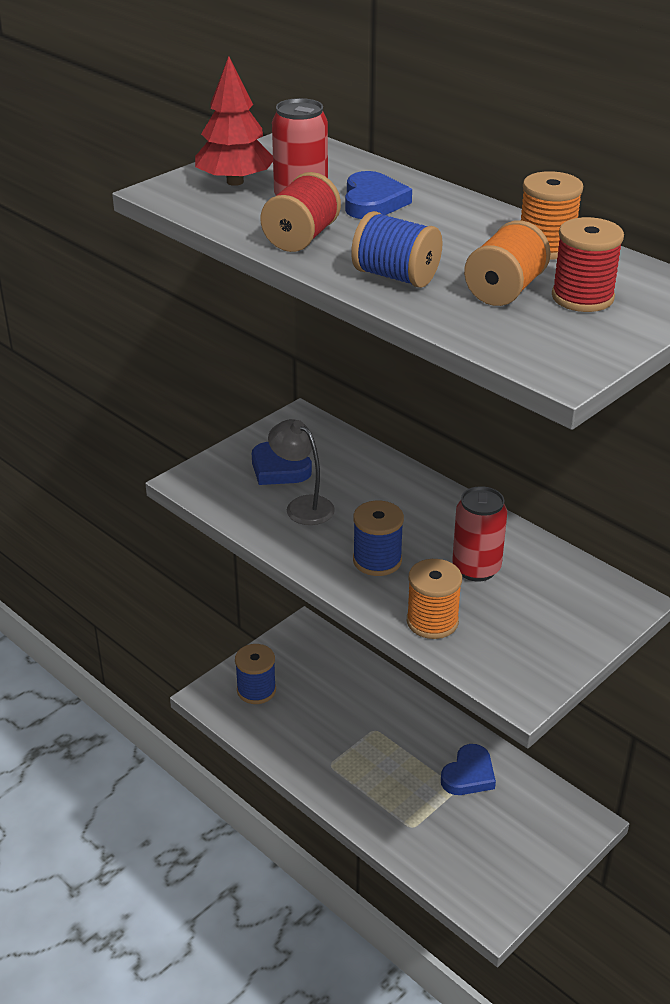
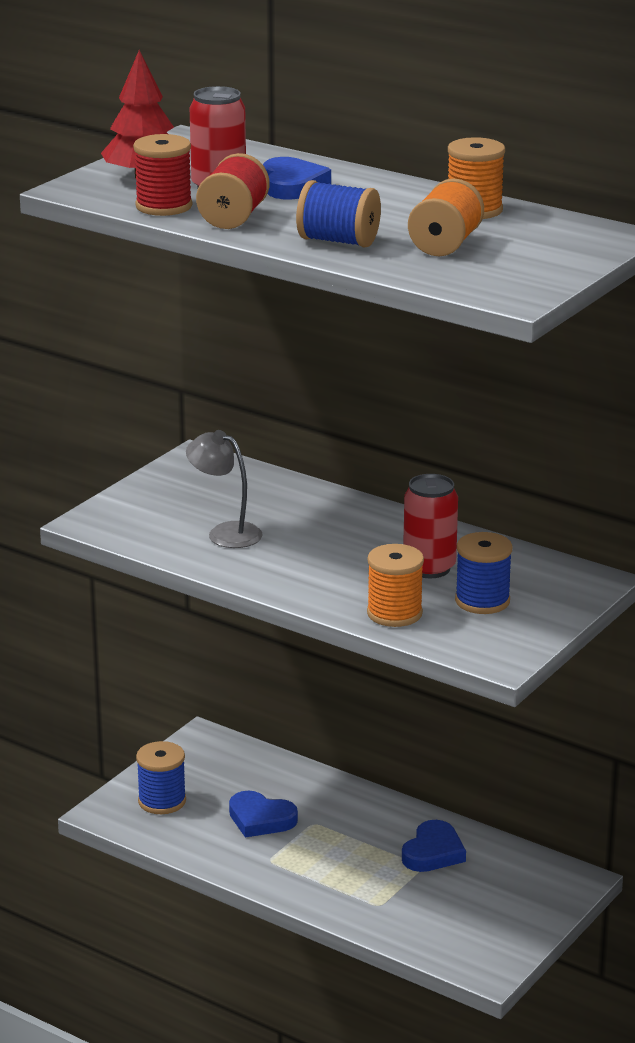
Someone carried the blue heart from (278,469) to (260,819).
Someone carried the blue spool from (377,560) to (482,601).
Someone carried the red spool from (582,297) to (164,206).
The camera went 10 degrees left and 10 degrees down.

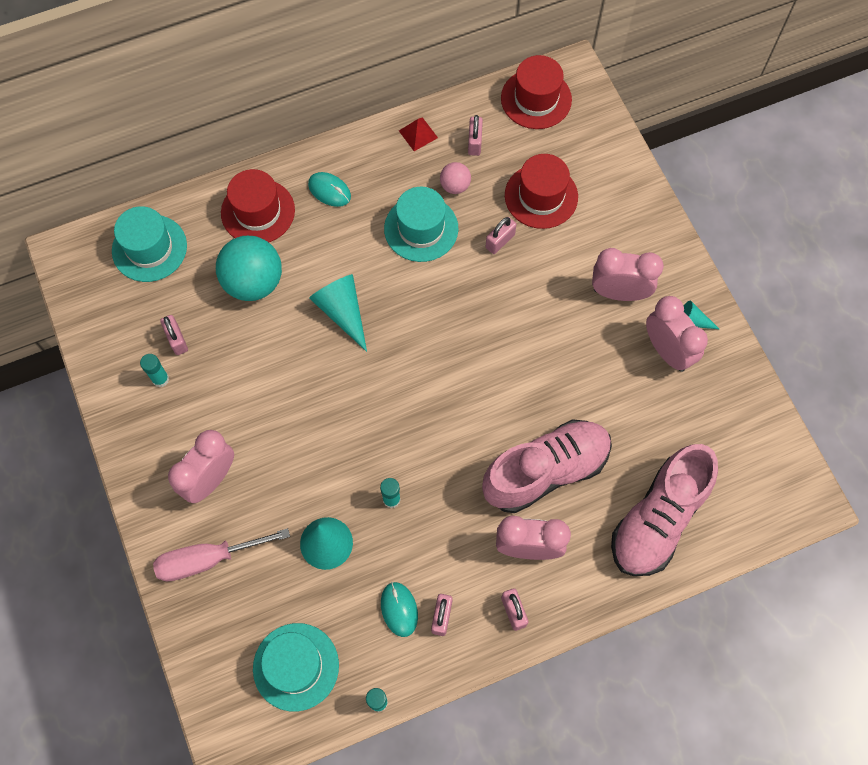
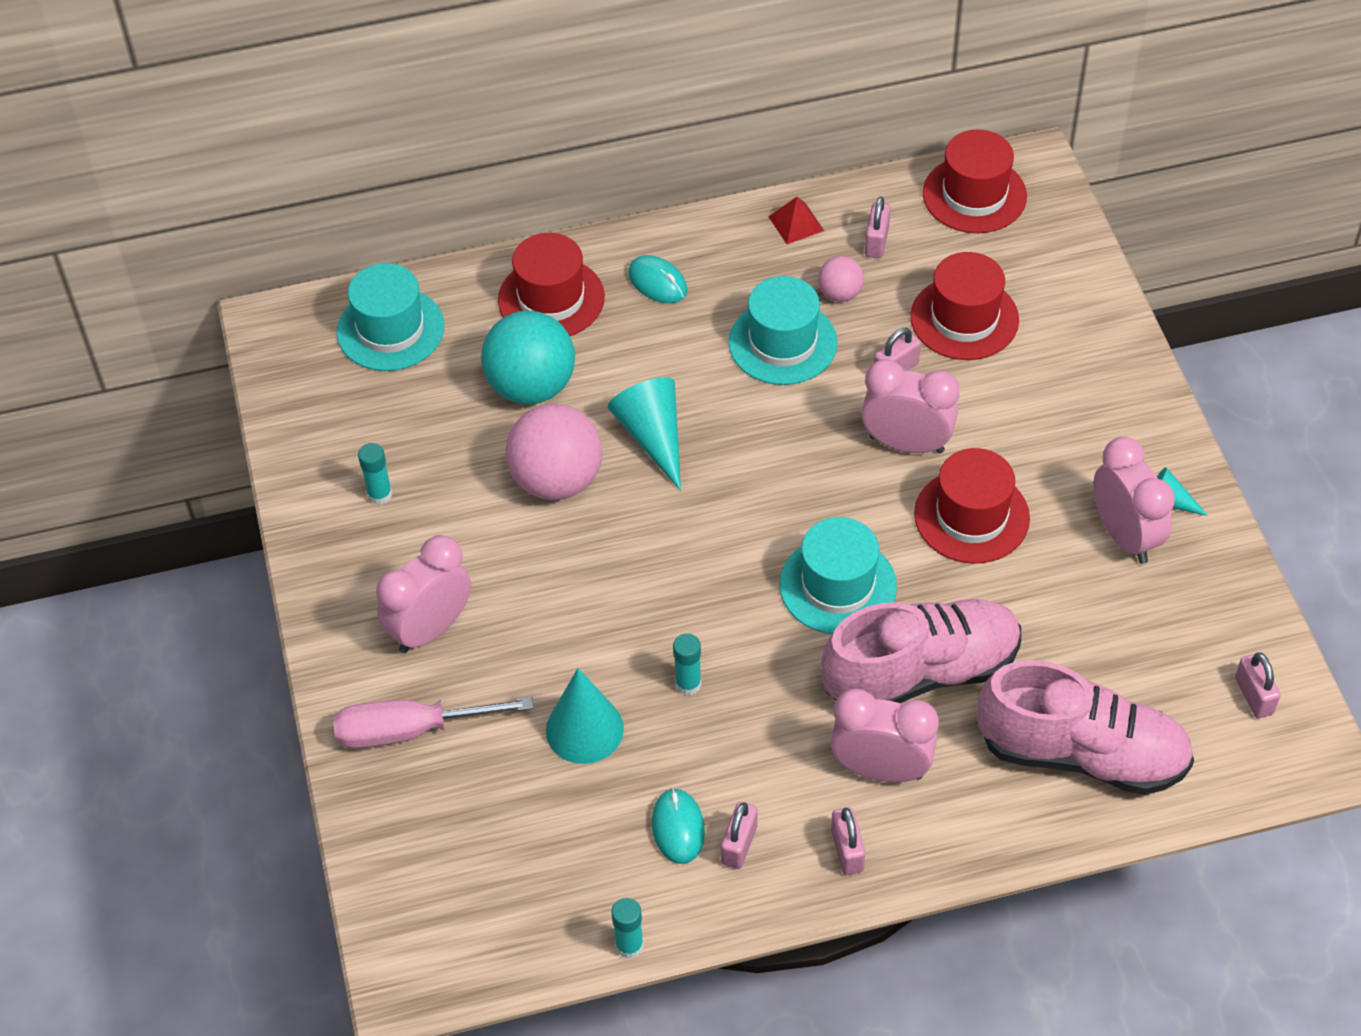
Someone carried the rose-pink padlock from (177,340) to (1253,696).
Someone carried the turquoise tall hat from (296,666) to (838,585).
Someone carried the rose-pink alarm clock from (619,292) to (906,444).
Someone rotated the rose-pink shoe at (658,519) by 120 degrees counterclockwise.
Someone put down the rose-pink ball at (557,480).
Someone put down the red tall hat at (971,516).
The camera went 10 degrees right and 15 degrees down.

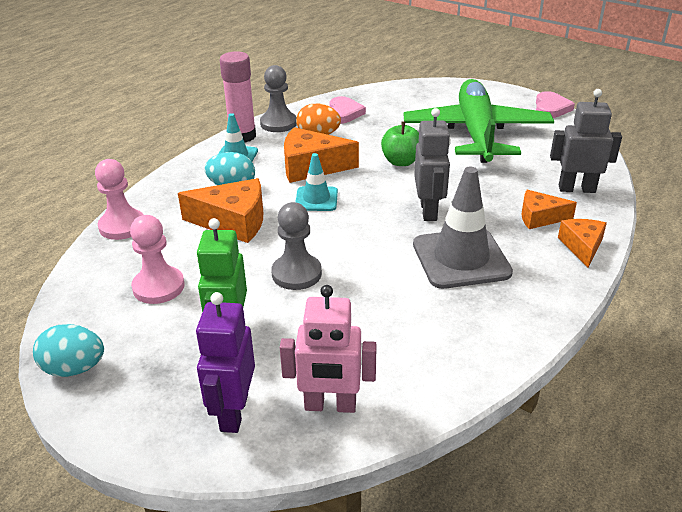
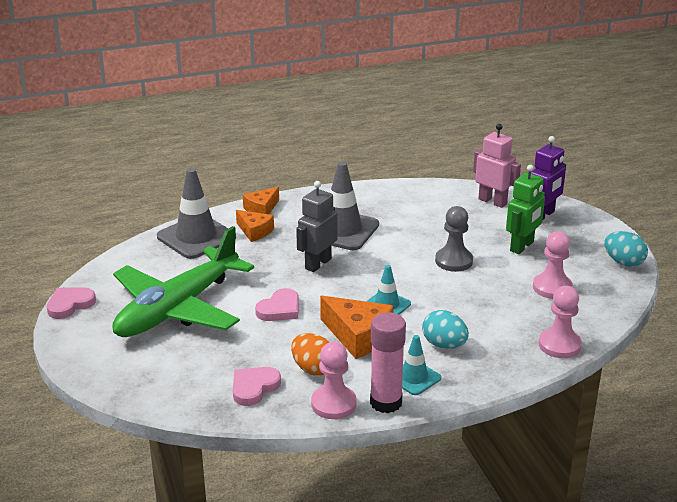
Someone took away the orange-coloured piece of cheese at (233,222).
Someone repainted the gray game pawn at (278,123), which became the rose-pink game pawn at (333,404).
Someone swapped the green apple fruit at (401,161) for the rose-pink heart at (280,309).
Someone swapped the gray toy robot at (576,189) for the gray safety cone at (196,237).
The camera went 145 degrees left and 5 degrees down.

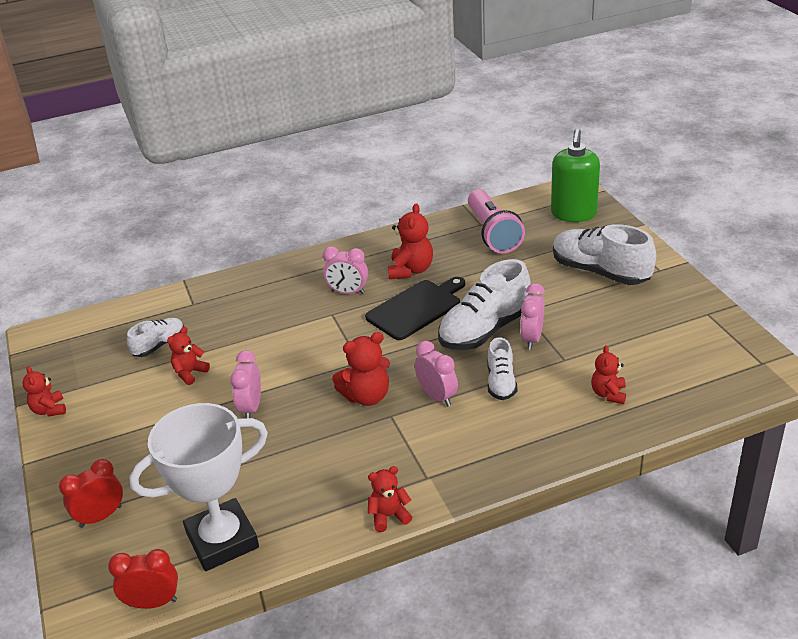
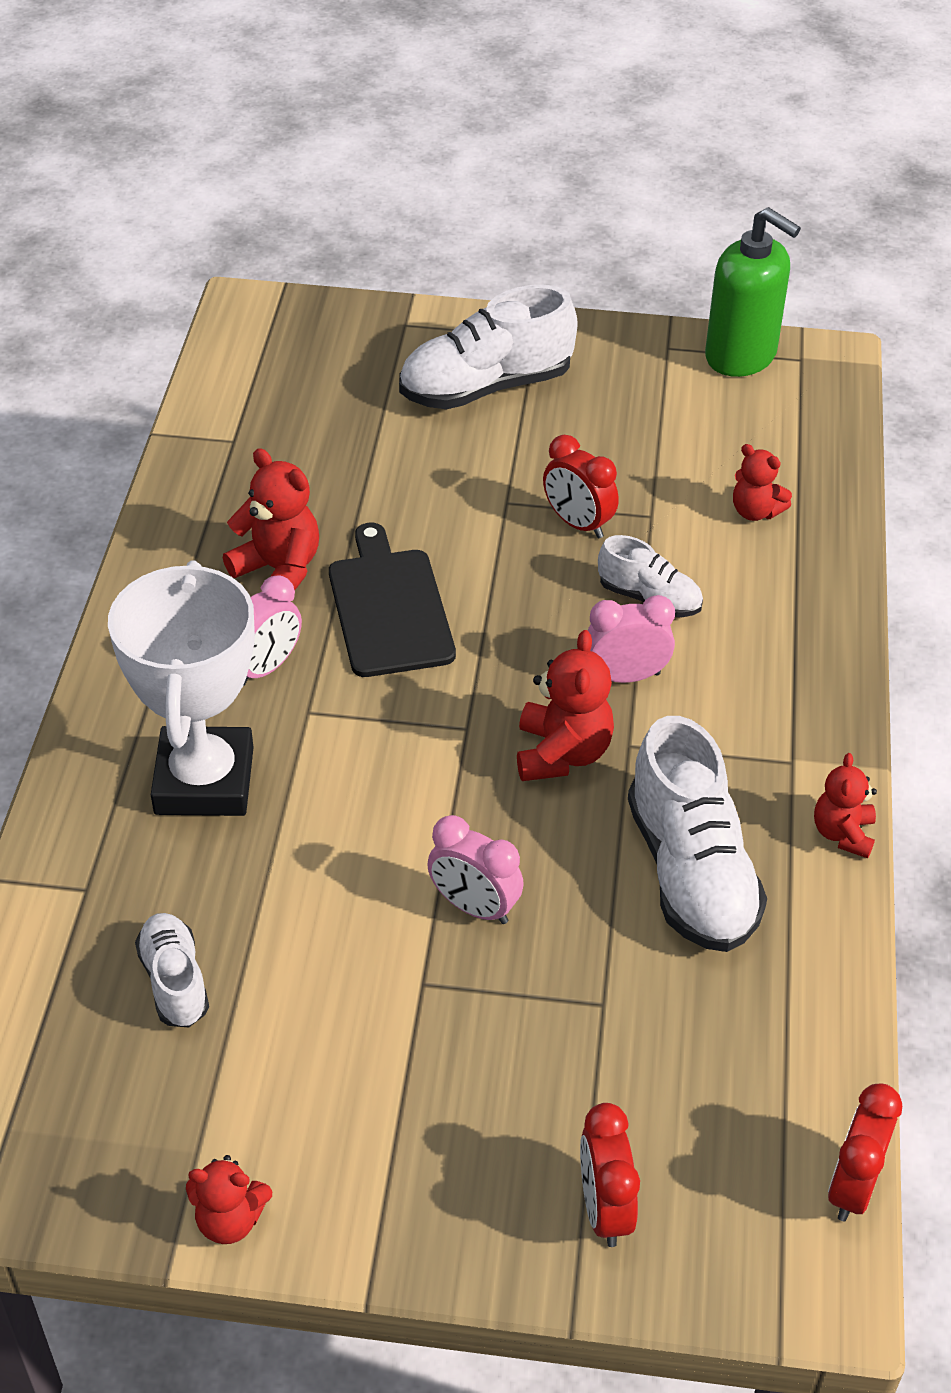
Someone carried the white trophy from (222,540) to (204,781).
Someone took away the red teddy at (190,373).
Someone carried the white shoe from (484,330) to (691,872).
Someone took away the rose-pink flashlight at (493,233).
Someone repainted the rose-pink alarm clock at (532,339), which became the red alarm clock at (578,524).
Someone carried the green soap pump from (573,214) to (741,356).
The camera went 65 degrees left and 10 degrees up.

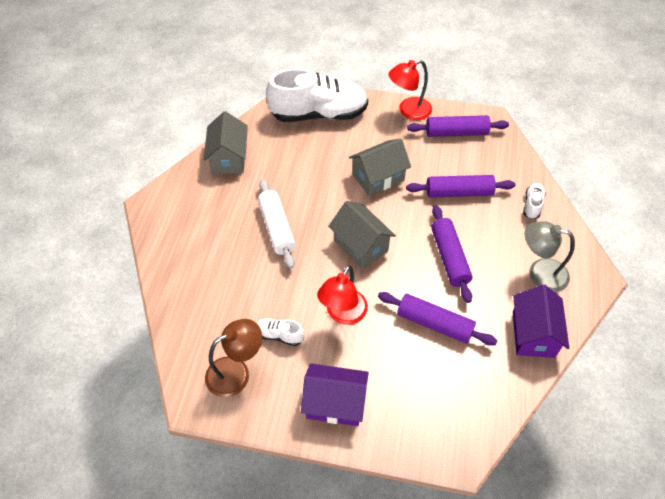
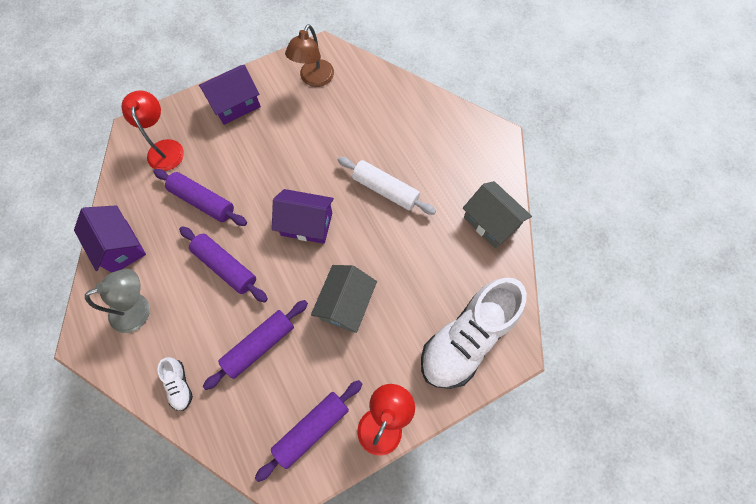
Someone took away the white shoe at (280,335).
Someone carried the red lamp from (343,314) to (165,148).
Someone repainted the gray cottage at (360,245), which became the royal purple cottage at (306,224).
Someone rotated the royal purple pastry roller at (434,323) by 45 degrees clockwise.
The camera went 140 degrees right and 15 degrees up.

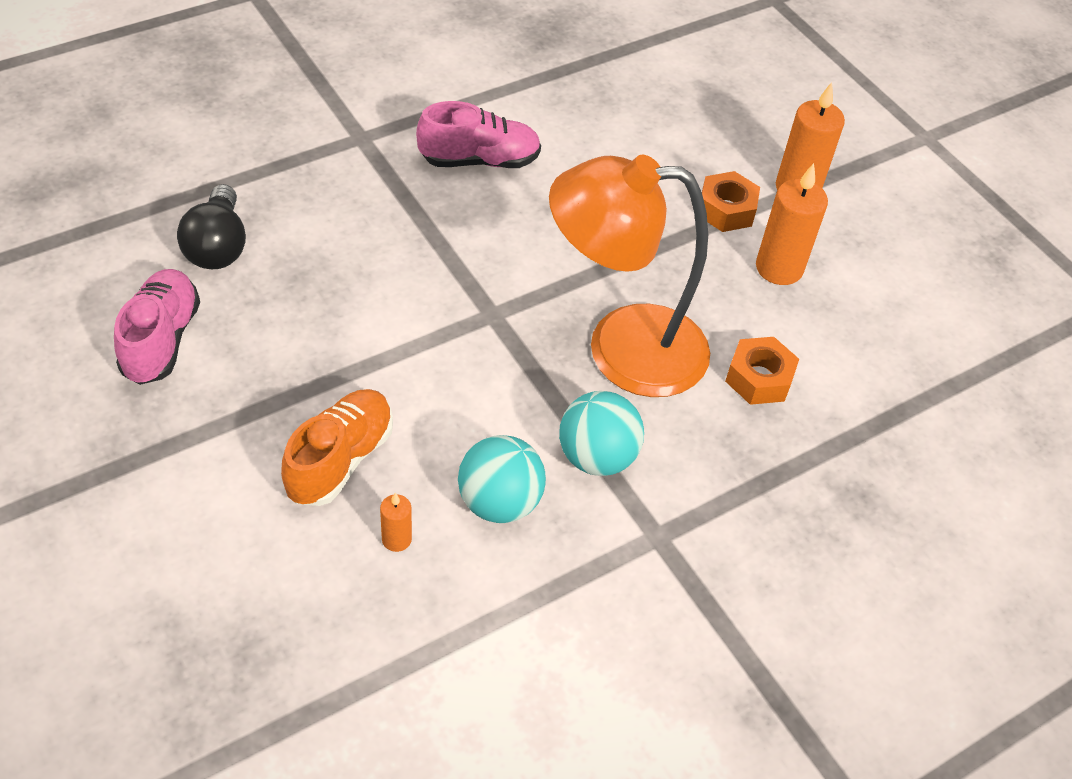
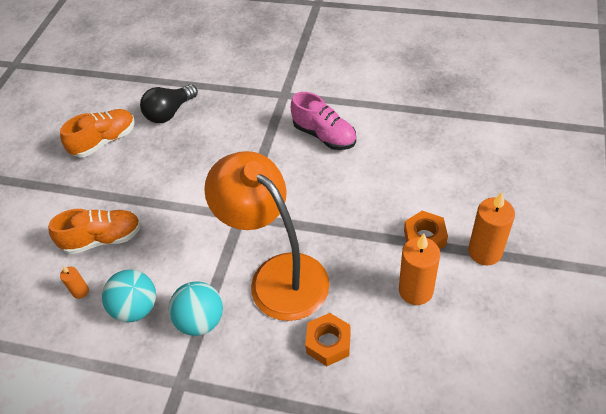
Someone repainted the rose-pink shoe at (161,340), which became the orange-coloured shoe at (105,141).
The camera went 55 degrees right and 0 degrees up.

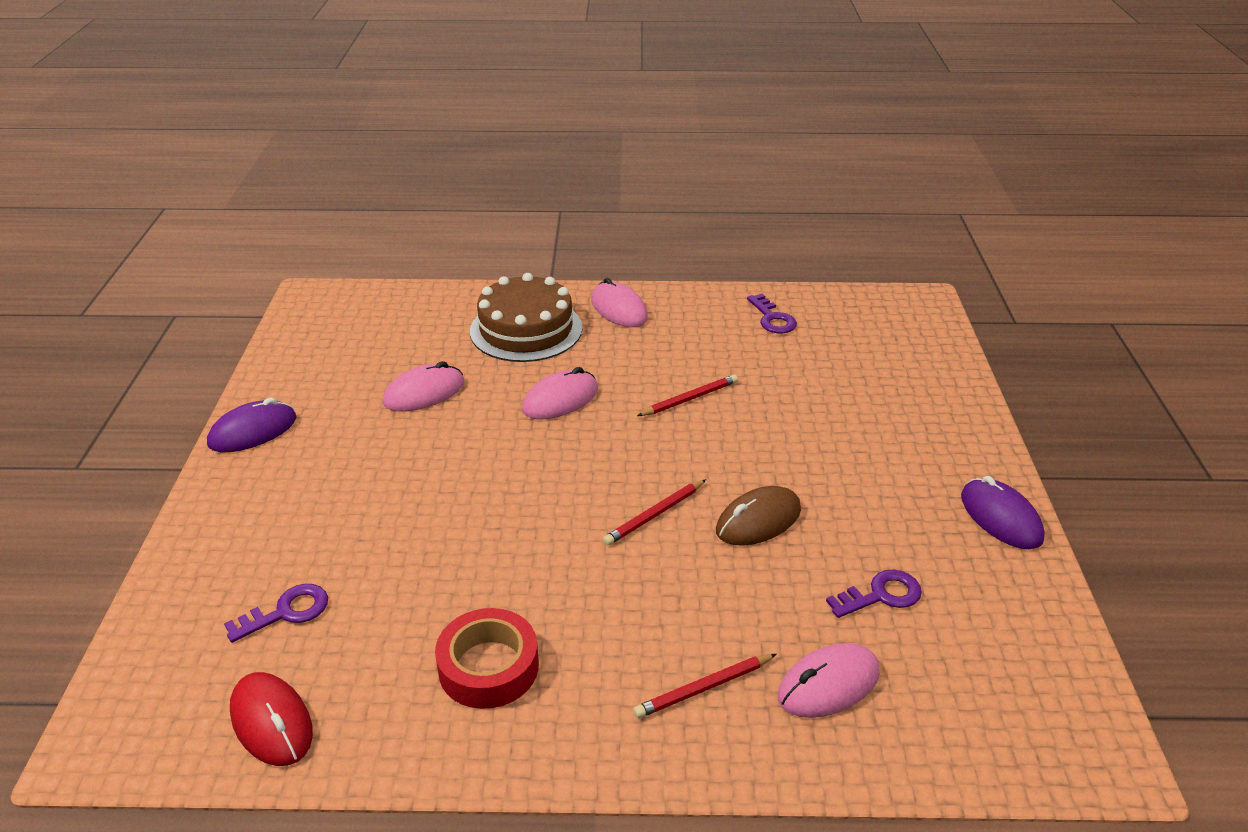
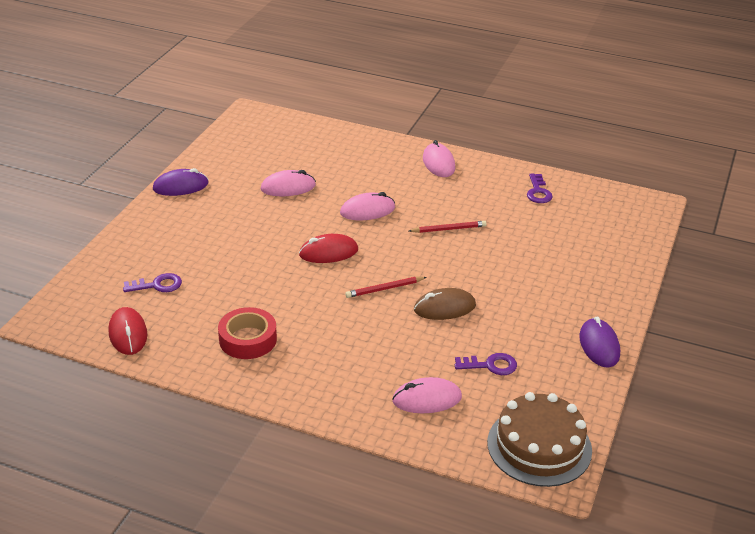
Someone carried the dark brown cake from (526,329) to (539,446).
Someone took away the red pencil at (703,688).
Someone put down the red PC mouse at (328,252).
The camera went 20 degrees right and 0 degrees up.

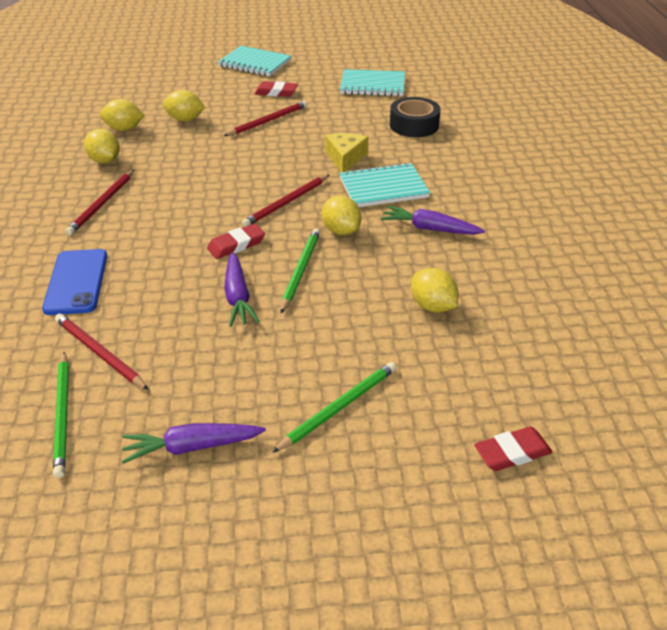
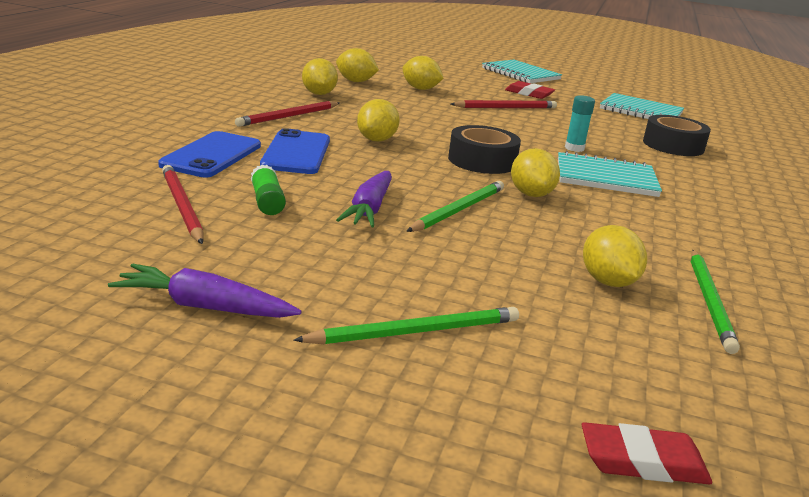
Someone carried the green pencil from (63,415) to (709,301).
Someone took away the red pencil eraser at (236,245).
Someone swapped the red pencil at (286,203) for the ebony roll of tape at (482,161).
Someone swapped the bright yellow piece of cheese at (345,158) for the turquoise glue stick at (574,148).
Someone took away the royal purple toy carrot at (430,229).
Someone put down the green glue stick at (267,201).
Someone put down the blue phone at (296,153).
Someone put down the bright yellow toy lemon at (376,140).
The camera went 20 degrees right and 15 degrees down.

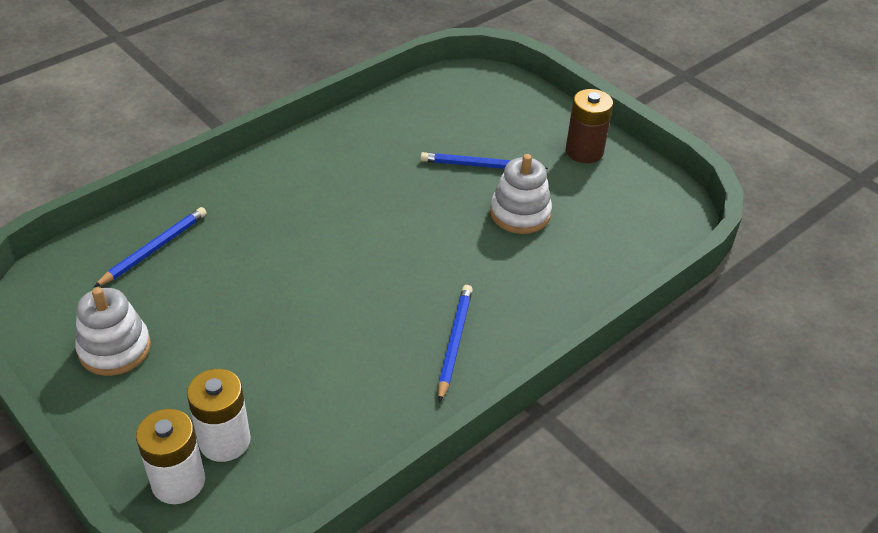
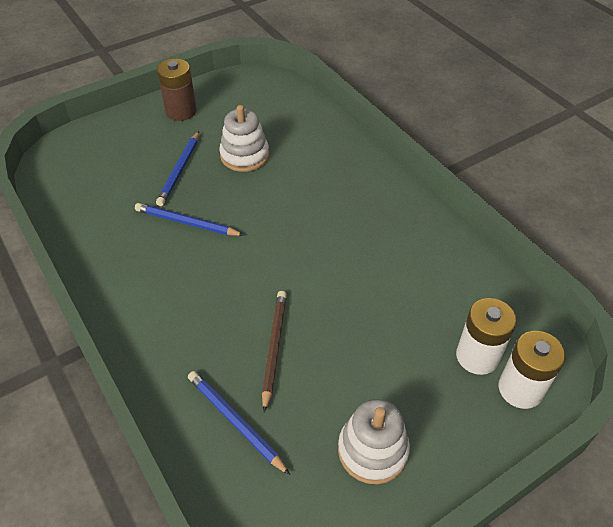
Someone carried the blue pencil from (454,342) to (187,223).
Someone put down the dark brown pencil at (274,348).
The camera went 80 degrees left and 5 degrees up.

